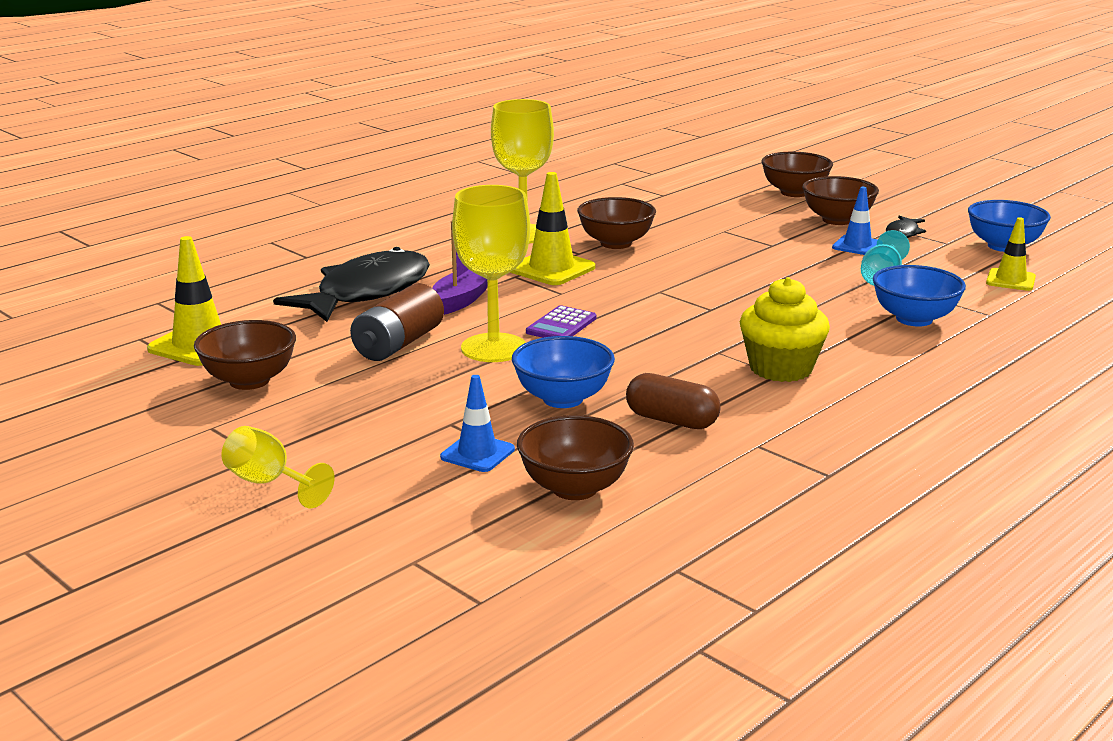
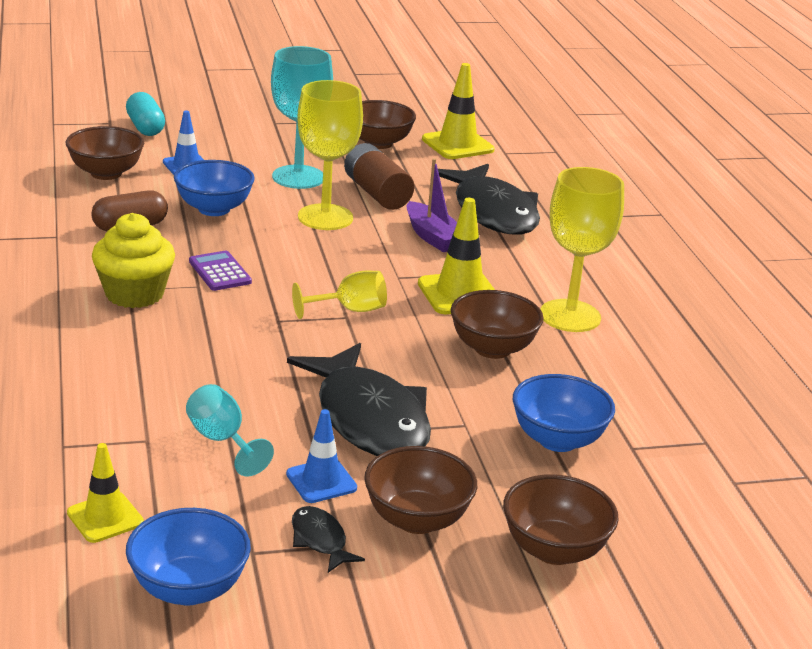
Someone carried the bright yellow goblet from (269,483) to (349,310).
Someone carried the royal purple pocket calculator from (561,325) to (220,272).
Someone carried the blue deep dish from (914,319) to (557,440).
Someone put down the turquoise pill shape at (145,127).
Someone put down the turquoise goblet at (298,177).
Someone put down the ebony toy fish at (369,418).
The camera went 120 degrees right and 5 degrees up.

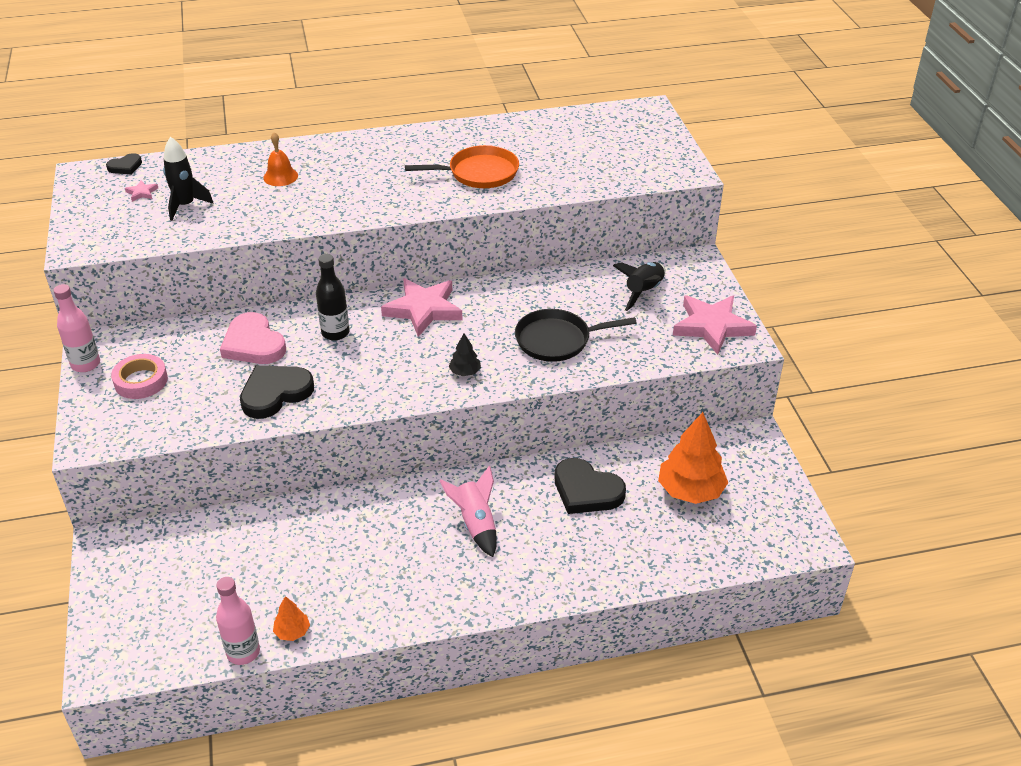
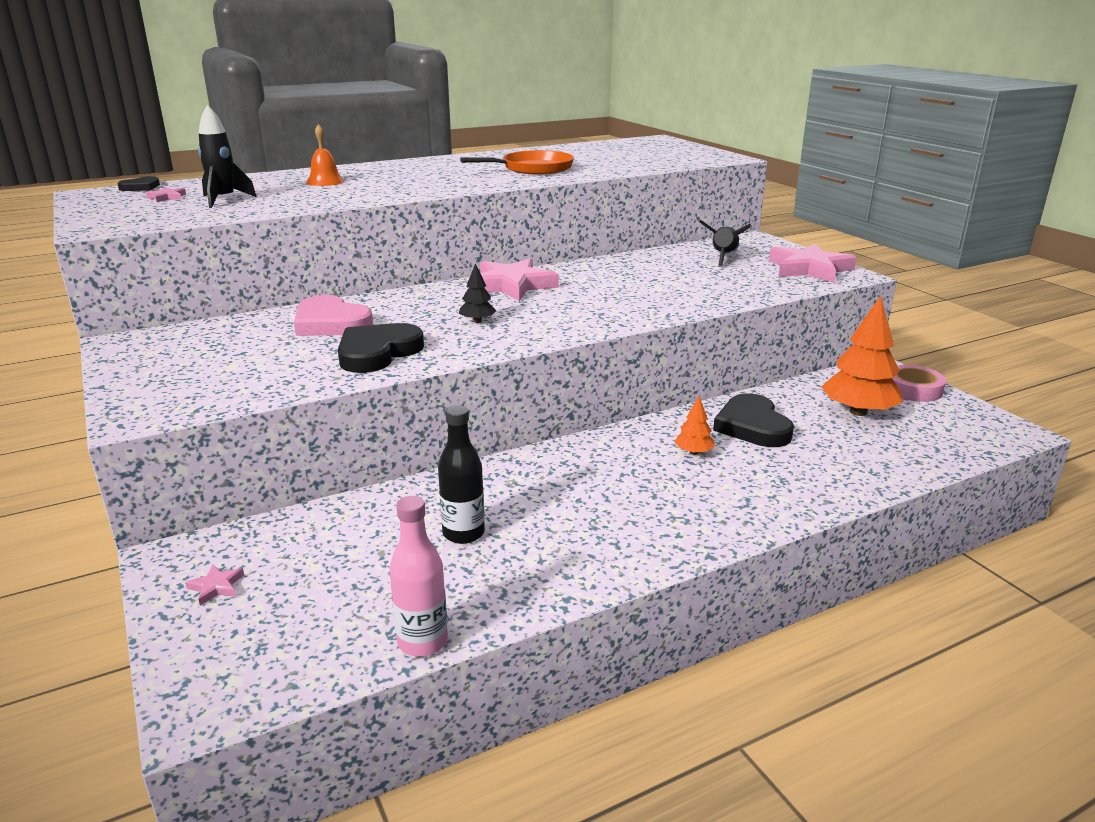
Someone took away the rose-pink bottle at (85,364).
Someone carried the rose-pink roll of tape from (141,381) to (913,389).
Someone carried the orange-coloured toy tree from (292,632) to (693,452).
Someone carried the ebony bottle from (335,333) to (463,533).
Someone took away the rose-pink toy rocket at (476,524).
Someone carried the ebony toy tree from (465,372) to (477,321).
Someone took away the ebony pan at (557,340).
Someone rotated the ebony heart at (586,491) by 60 degrees clockwise.
Someone put down the rose-pink star at (216,587).
The camera went 15 degrees left and 15 degrees down.

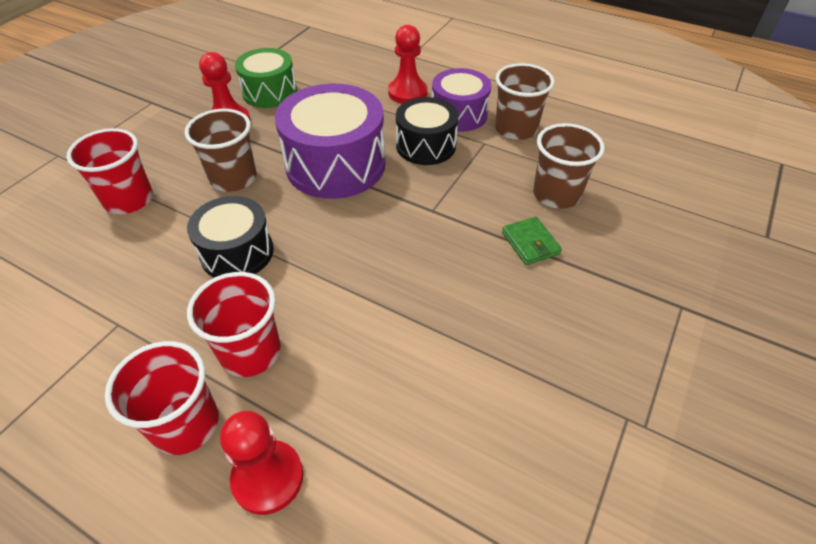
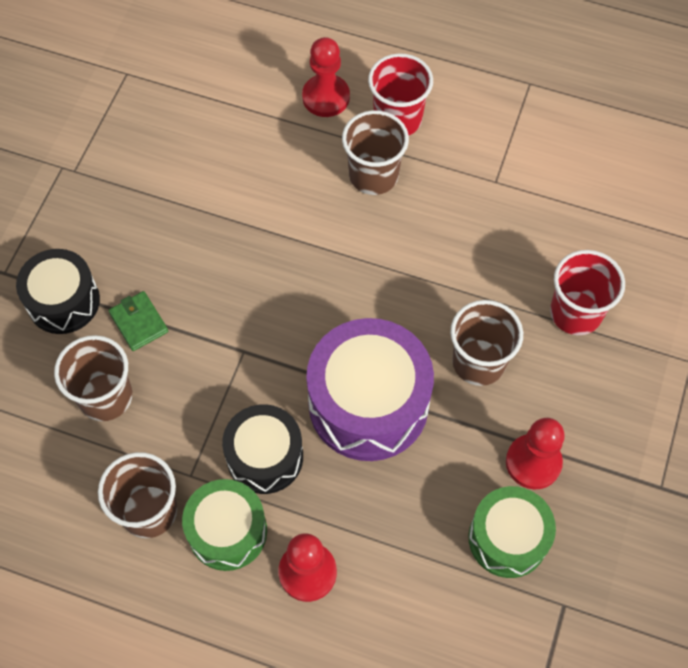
Someone carried the ebony drum from (237,252) to (63,301).
Someone repainted the red tumbler at (250,352), which became the dark brown tumbler at (373,175).
Someone repainted the royal purple drum at (459,114), which became the green drum at (227,531).
The camera went 170 degrees right and 15 degrees up.

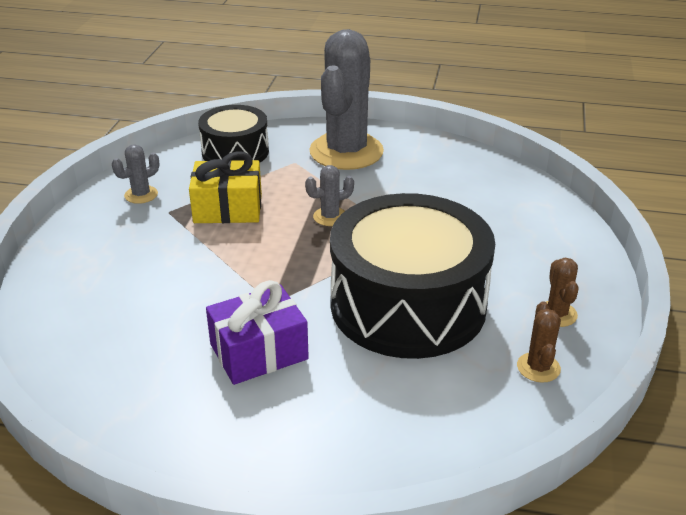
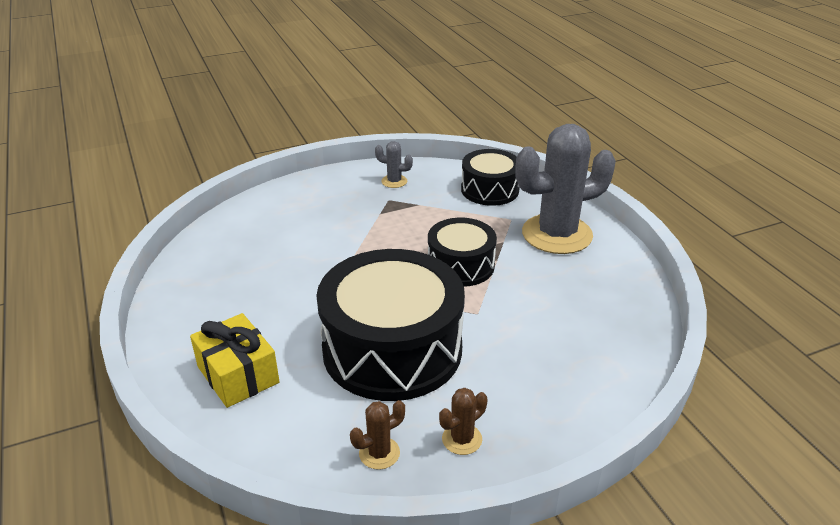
Someone carried the bright yellow gift from (228,208) to (238,374).
Someone took away the royal purple gift at (259,352).
Someone swapped the gray cactus at (330,217) for the ebony drum at (460,265).
The camera went 55 degrees right and 0 degrees up.

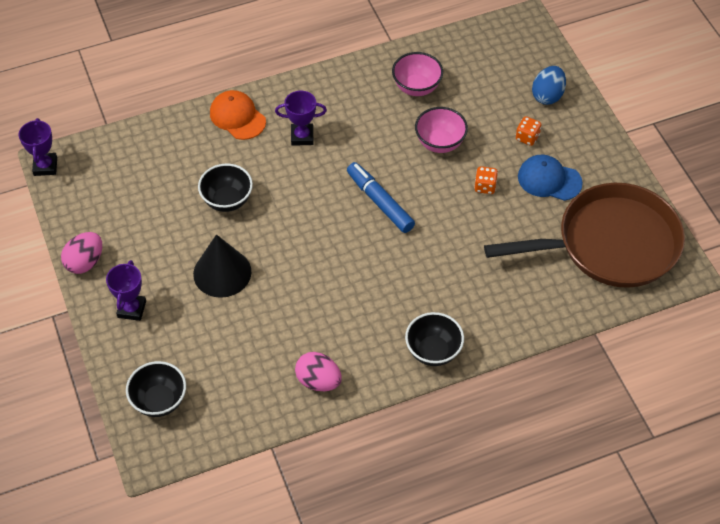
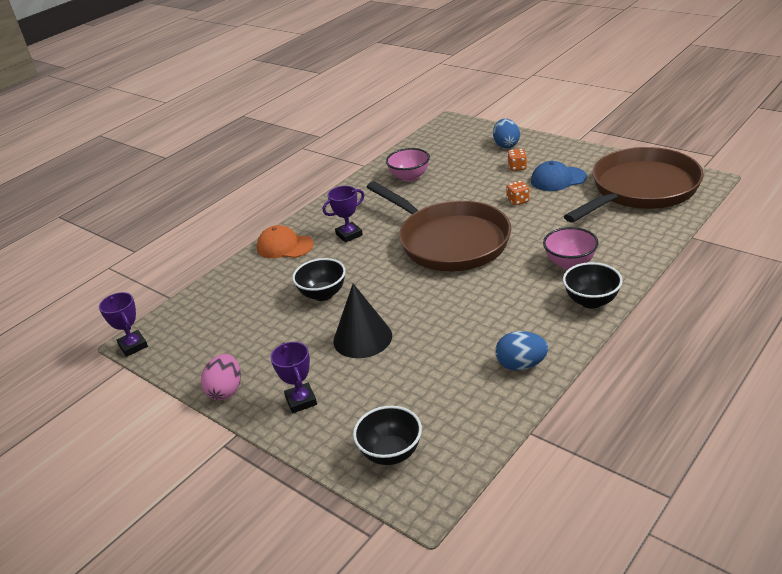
Someone repainted the rose-pink egg shape at (318,381), which became the blue egg shape at (521,365).
Someone swapped the blue marker pen at (380,202) for the dark brown pan at (449,241).
Someone carried the rose-pink deep dish from (440,143) to (570,263).
The camera went 25 degrees left and 20 degrees down.

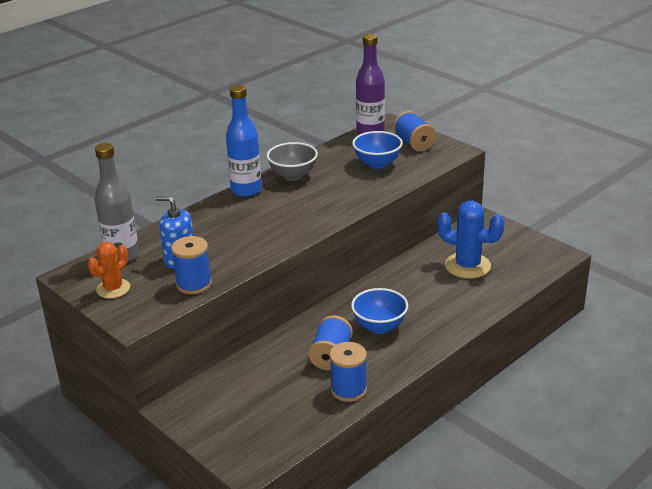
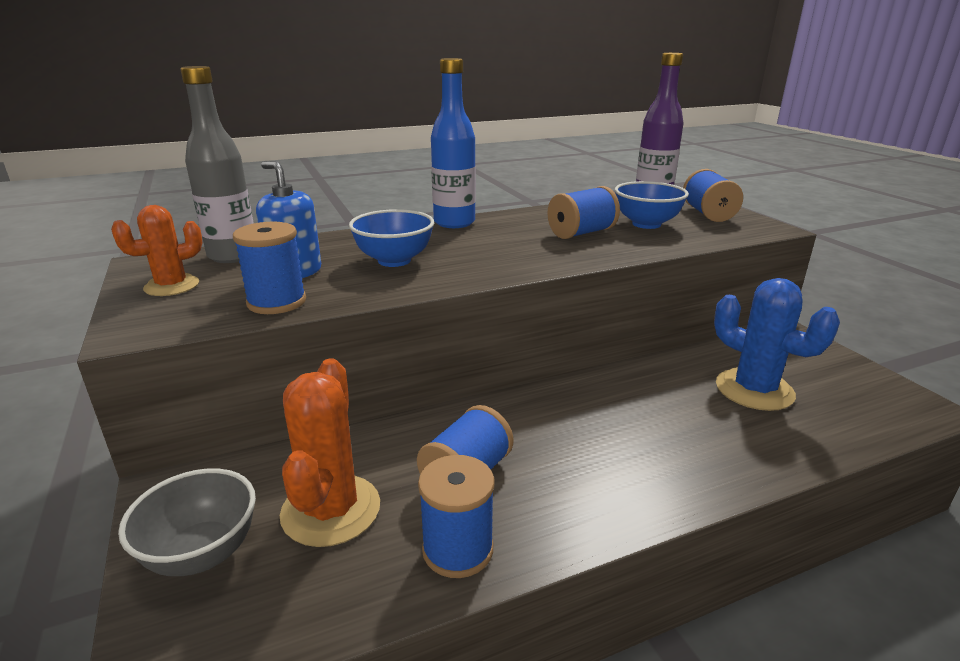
Someone carried the gray deep dish from (293,175) to (202,553).
Someone carried the blue deep dish from (379,326) to (394,260).
Someone put down the orange-coloured cactus at (331,510).
Someone put down the blue spool at (581,233).
The camera went 20 degrees right and 5 degrees down.

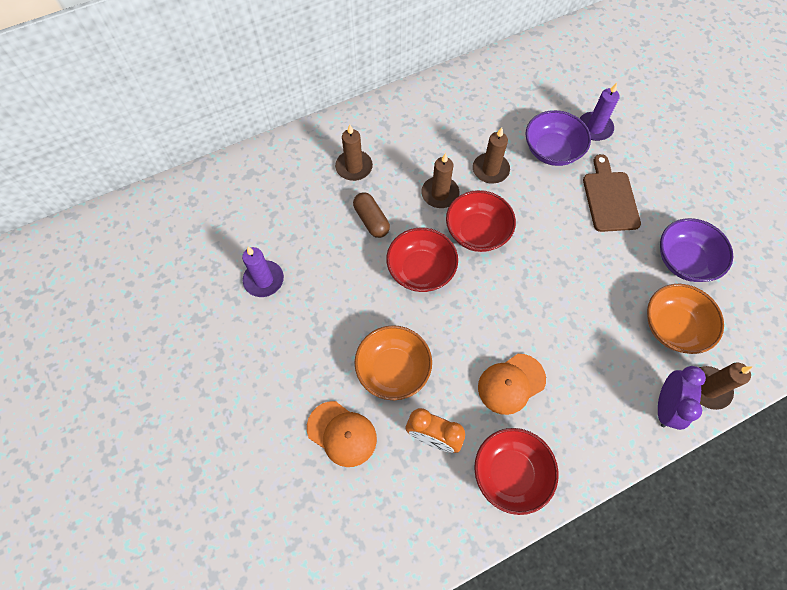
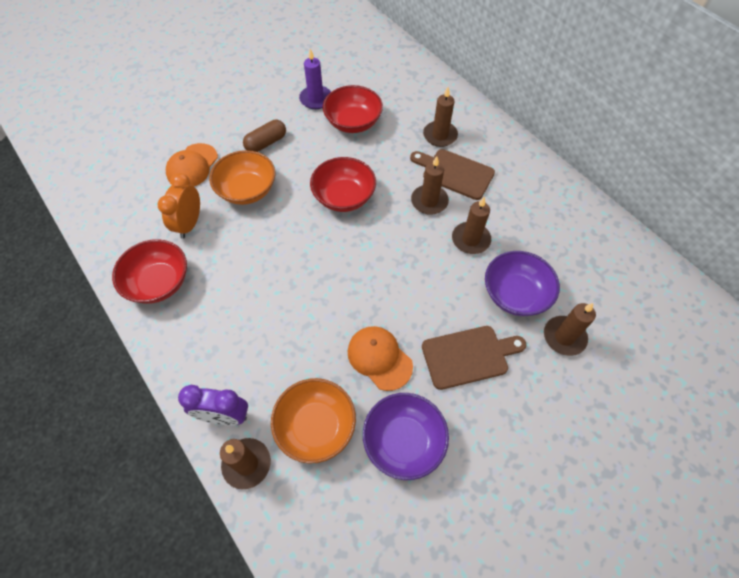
Someone carried the dark brown pill shape from (371,220) to (266,143).
Someone carried the red deep dish from (477,232) to (353,122).
Someone carried the orange-coloured cap from (511,383) to (379,358).
Someone repainted the royal purple pillar candle at (594,128), which became the dark brown pillar candle at (564,337).
Someone put down the dark brown bread board at (455,173).
The camera went 80 degrees right and 5 degrees down.

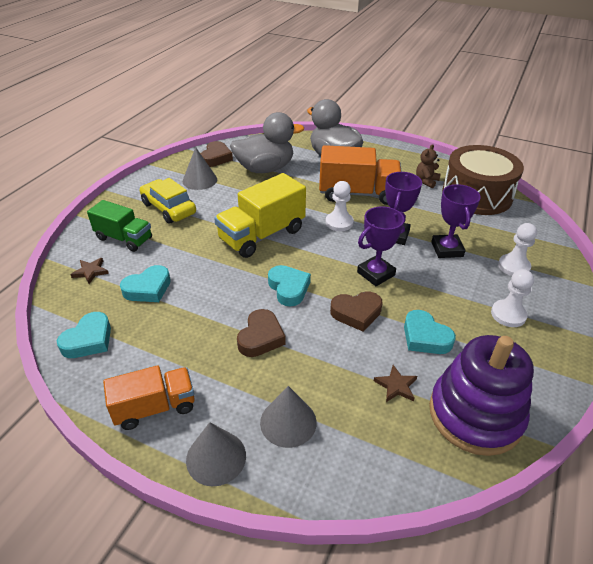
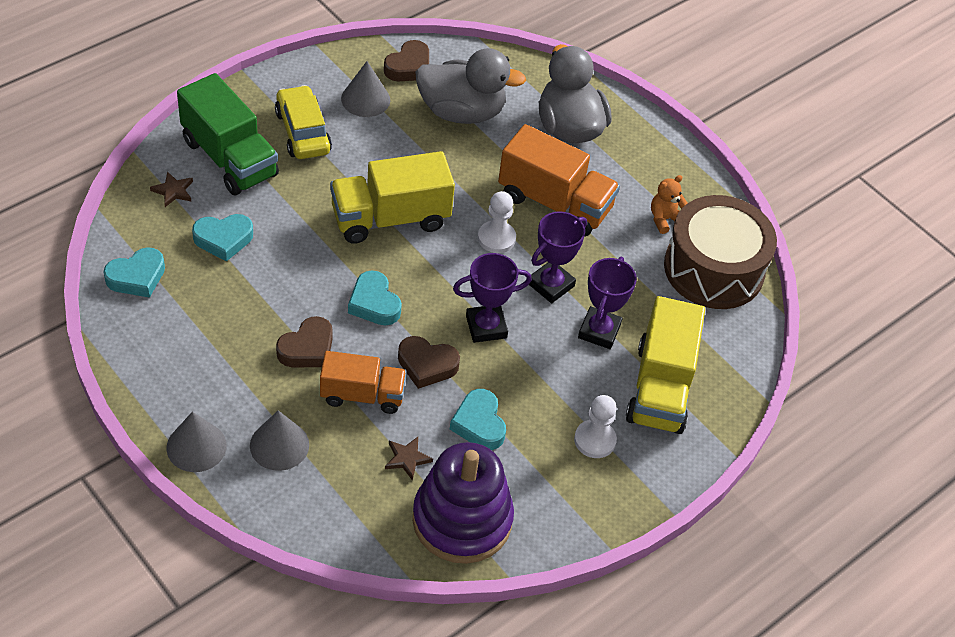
Someone scaled the green lorry at (124,239) by 1.53.
Someone carried the orange-coloured lorry from (155,407) to (362,395).
Someone rotated the turquoise heart at (288,288) by 150 degrees clockwise.
Someone repainted the dark brown teddy at (426,181), which became the orange-coloured teddy at (664,219).
Someone swapped the white game pawn at (513,266) for the bright yellow lorry at (660,388).
The camera went 20 degrees right and 10 degrees up.

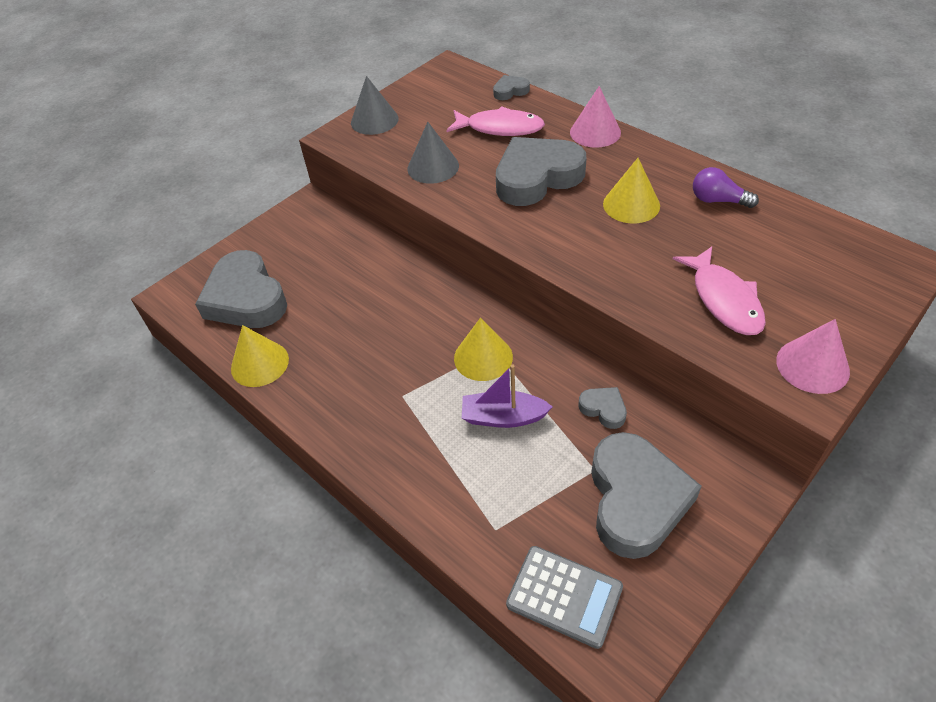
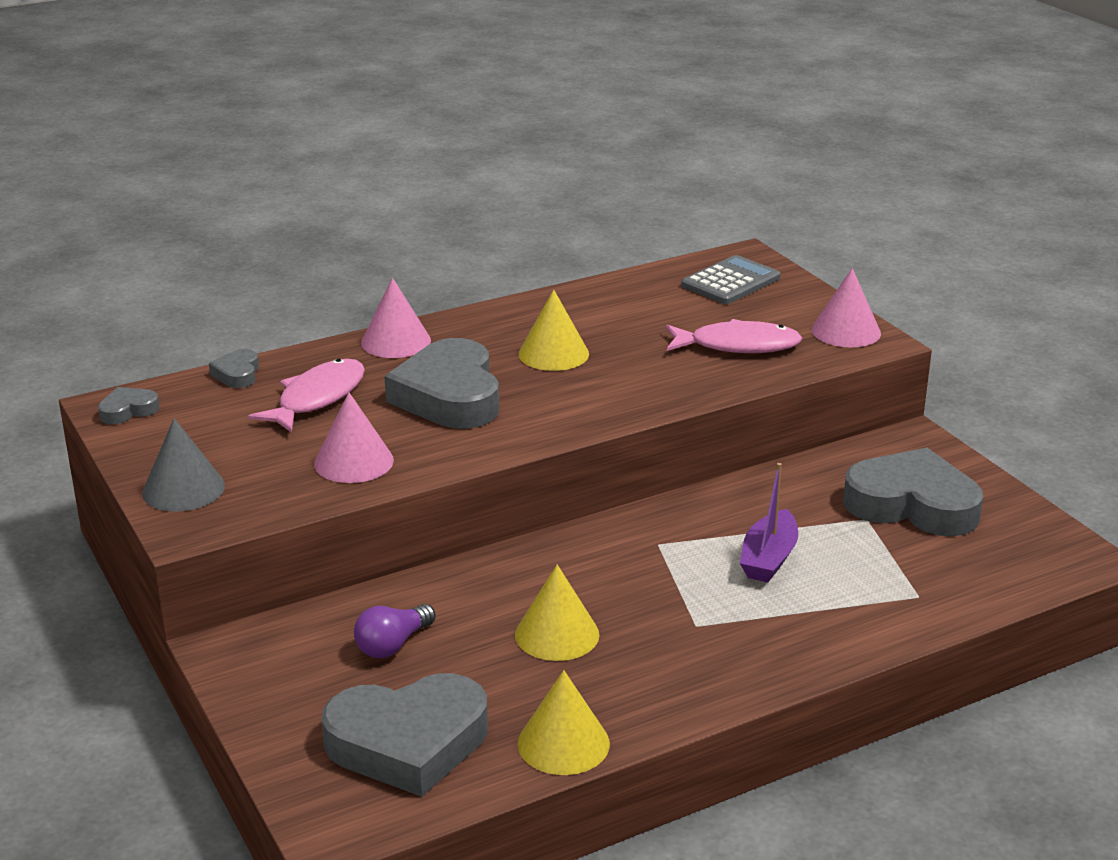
Someone repainted the gray cone shape at (433,167), which became the rose-pink cone shape at (354,462).
Someone carried the bright yellow cone shape from (483,357) to (557,634).
Someone carried the gray pocket calculator from (564,596) to (731,282).
Someone carried the gray heart from (603,409) to (128,410).
Someone carried the royal purple bulb from (718,200) to (393,645).
The camera went 75 degrees left and 20 degrees down.

